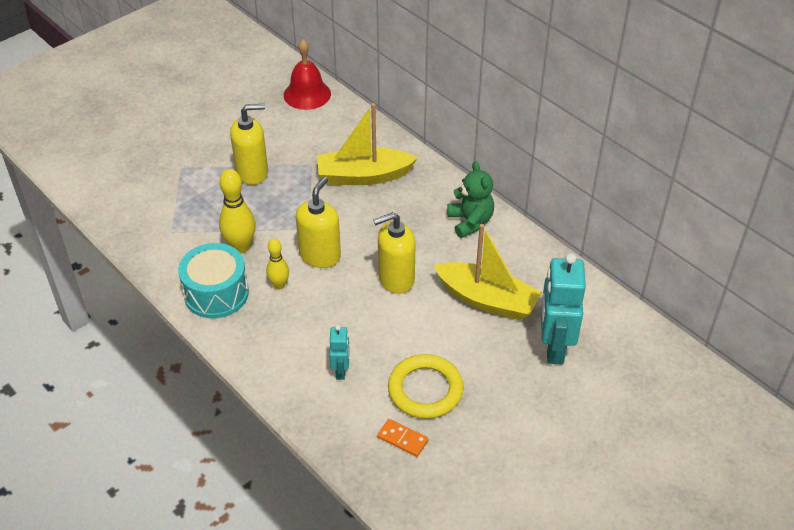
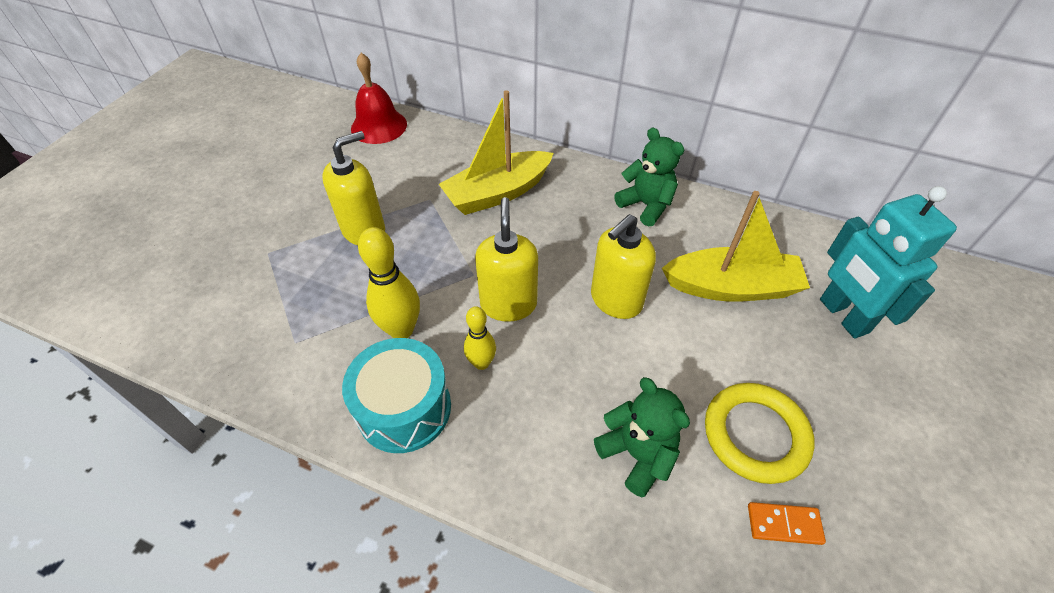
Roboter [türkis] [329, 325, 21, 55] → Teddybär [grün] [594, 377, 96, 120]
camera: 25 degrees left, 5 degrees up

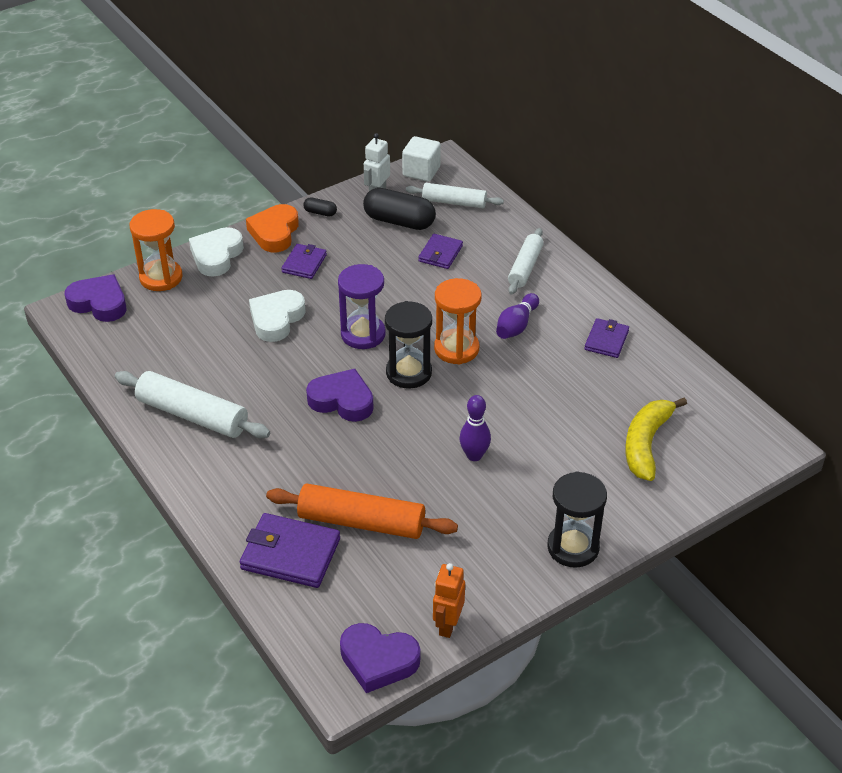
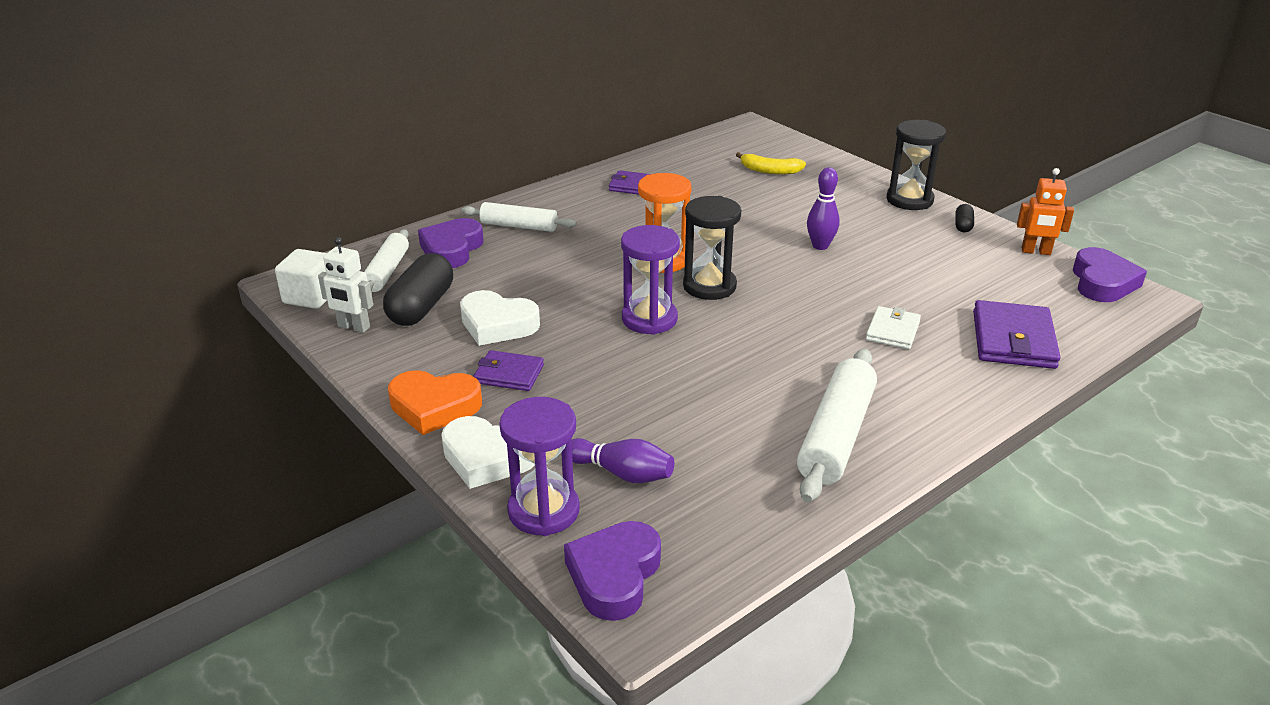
Herz [lila] [306, 369, 68, 53] → Herz [lila] [418, 218, 66, 50], relocated
Herz [weiß] [249, 290, 57, 52] → Herz [weiß] [460, 290, 80, 56], relocated
Sanduhr [orange] [130, 209, 53, 82] → Sanduhr [lila] [499, 397, 81, 139]
Bowlingkegel [lila] [496, 293, 43, 46] → Bowlingkegel [lila] [572, 438, 102, 45], relocated
Banane [gelb] [625, 398, 62, 83] → Banane [gelb] [736, 152, 70, 22], x0.66
- → Geldbörse [weiß] [866, 306, 55, 43]
Kapsel [schwarz] [303, 197, 34, 20] → Kapsel [schwarz] [955, 204, 19, 28], relocated
Nudelholz [orange] [266, 484, 192, 55] → -
Geldbörse [lila] [418, 234, 45, 35] → -
camera: 95 degrees left, 10 degrees down

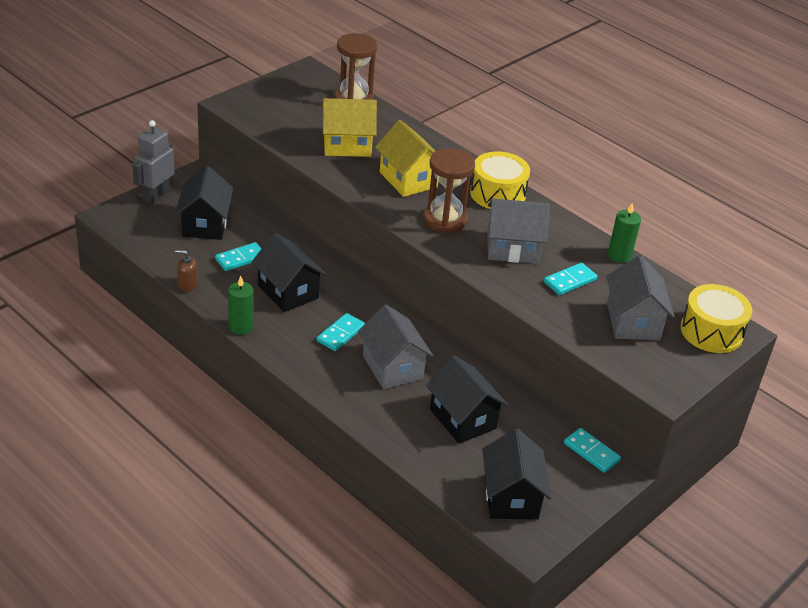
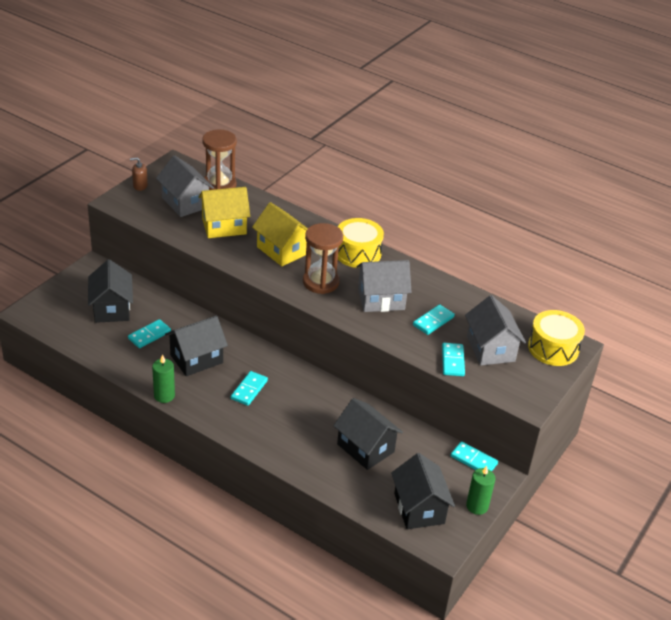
Seifenspender [braun] [175, 250, 23, 42] → Seifenspender [braun] [130, 157, 18, 34], relocated
Haus [grau] [358, 304, 75, 85] → Haus [grau] [156, 155, 58, 62], relocated
Haus [schwarz] [252, 233, 75, 79] → Haus [schwarz] [165, 316, 63, 60], 75 degrees counterclockwise
- → Dominostein [türkis] [442, 343, 23, 33]
Kerze [grün] [608, 202, 33, 61] → Kerze [grün] [466, 465, 29, 50], relocated
Roboter [grau] [132, 120, 43, 84] → -
camera: 10 degrees left, 0 degrees up

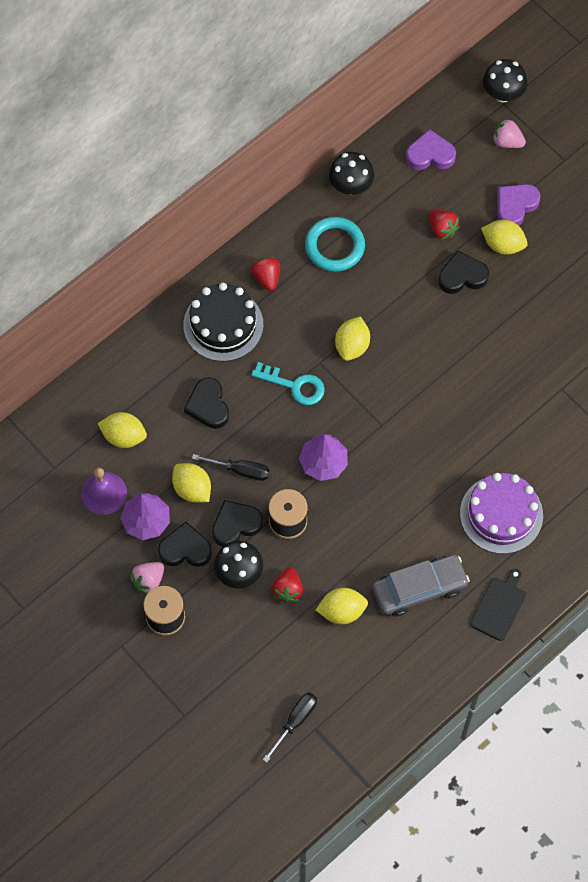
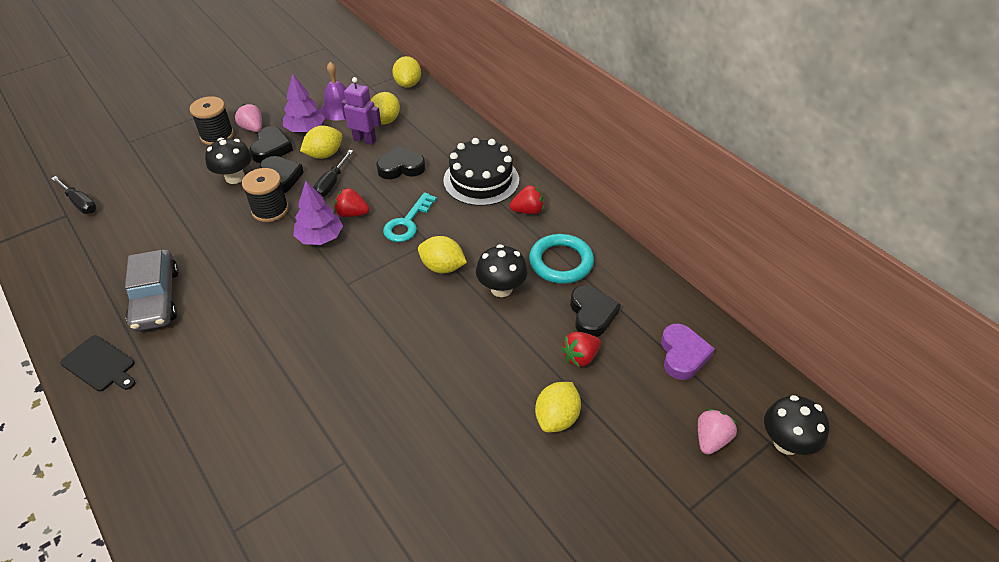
Erdbeere [rot] [272, 567, 31, 36] → Erdbeere [rot] [334, 187, 35, 30], relocated
- → Roboter [lila] [341, 77, 40, 68]
Zitrone [gelb] [316, 588, 52, 36] → Zitrone [gelb] [392, 56, 29, 32], relocated
Pilz [schwarz] [329, 152, 45, 43] → Pilz [schwarz] [476, 244, 52, 53], relocated
Herz [schwarz] [438, 250, 51, 44] → Herz [schwarz] [570, 285, 51, 52], relocated
Kuchen [lila] [460, 473, 83, 81] → -
Herz [lila] [498, 184, 42, 42] → -
camera: 95 degrees right, 20 degrees down

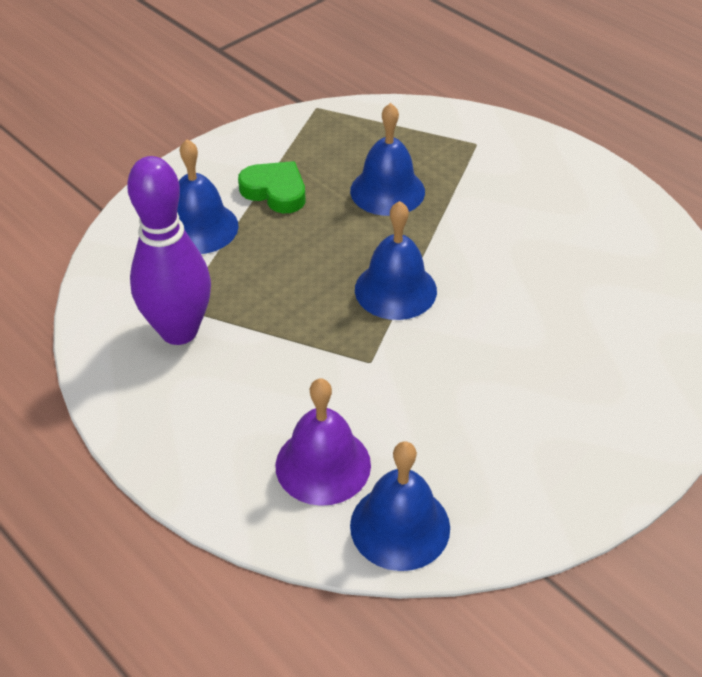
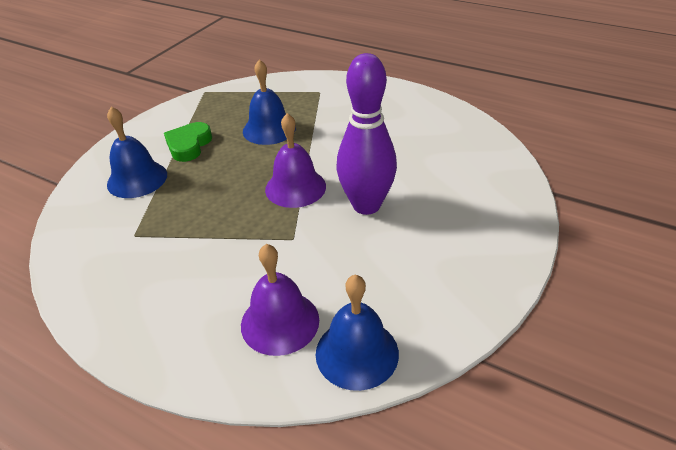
Herz [grün] [238, 161, 67, 52] → Herz [grün] [164, 122, 48, 40], 90 degrees counterclockwise
Glocke [blau] [355, 201, 82, 119] → Glocke [lila] [265, 113, 61, 95]
Bowlingkegel [lila] [127, 156, 84, 189] → Bowlingkegel [lila] [337, 53, 60, 162], relocated
camera: 15 degrees left, 5 degrees down

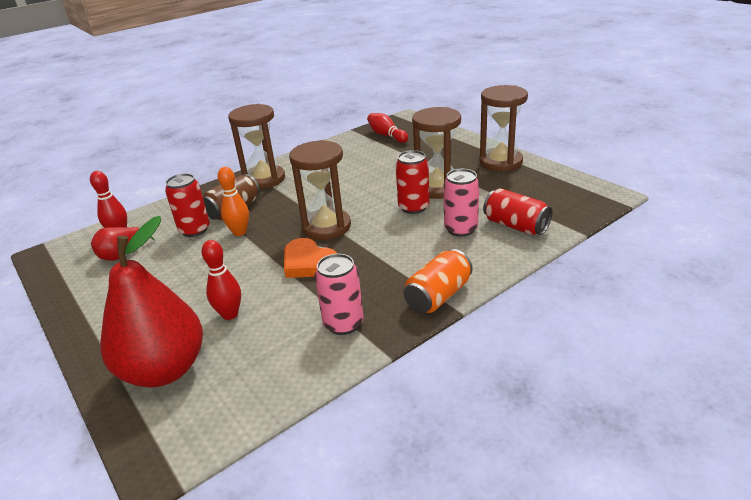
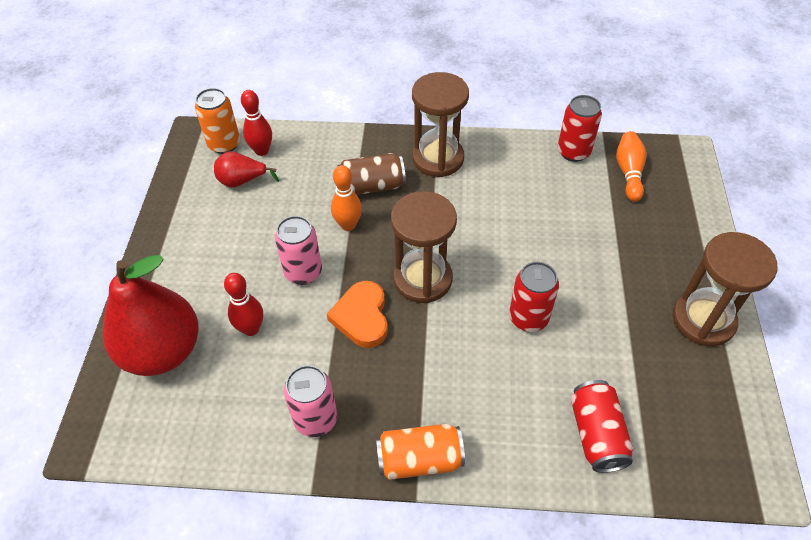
- → Dose [orange] [195, 88, 45, 66]
Dose [rosa] [444, 169, 35, 68] → Dose [rosa] [275, 216, 47, 69], relocated
Dose [rot] [165, 173, 45, 64] → Dose [rot] [558, 95, 44, 67], relocated
Bowlingkegel [rot] [367, 113, 41, 30] → Bowlingkegel [orange] [616, 131, 30, 71]
Sanduhr [braun] [412, 107, 49, 92] → -
camera: 40 degrees right, 20 degrees up

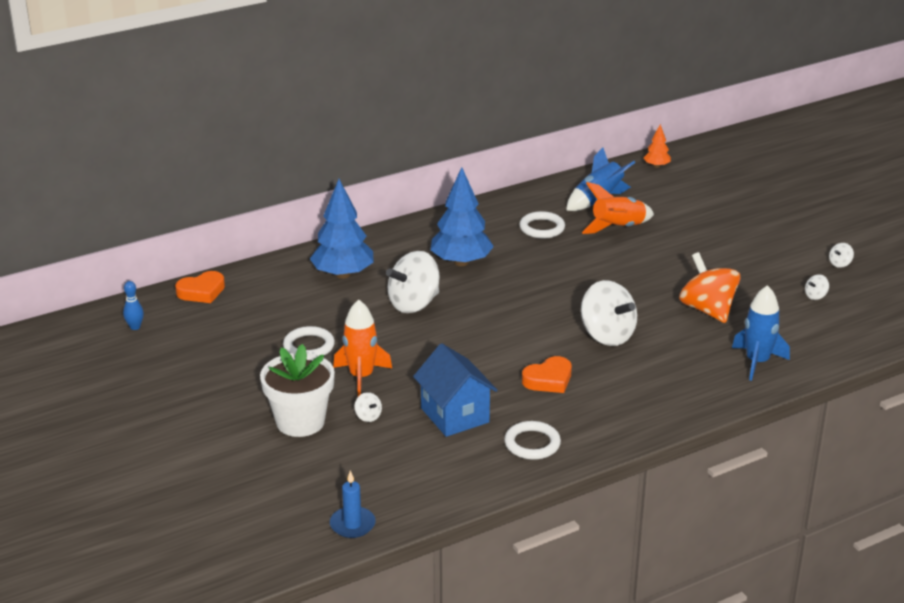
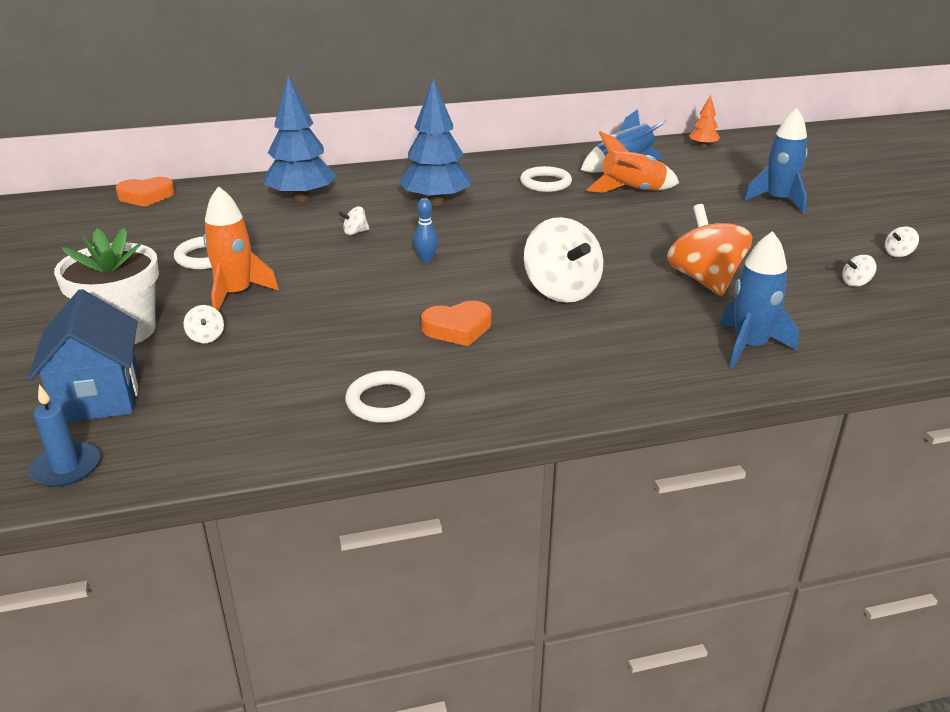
Haus [blau] [413, 343, 85, 94] → Haus [blau] [28, 289, 111, 133], relocated
Kreisel [weiß] [386, 251, 53, 62] → Kreisel [weiß] [338, 206, 32, 29], x0.42
Bowlingkegel [blau] [123, 281, 21, 49] → Bowlingkegel [blau] [414, 198, 24, 65], relocated
- → Rakete [blau] [744, 108, 64, 106]
camera: 15 degrees right, 0 degrees up

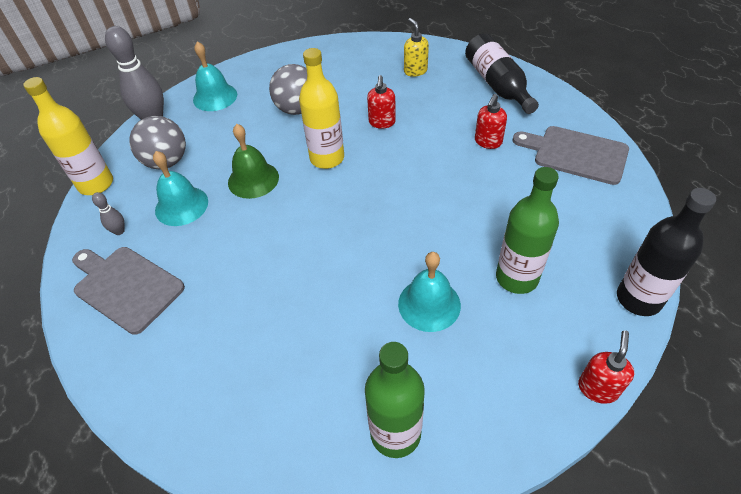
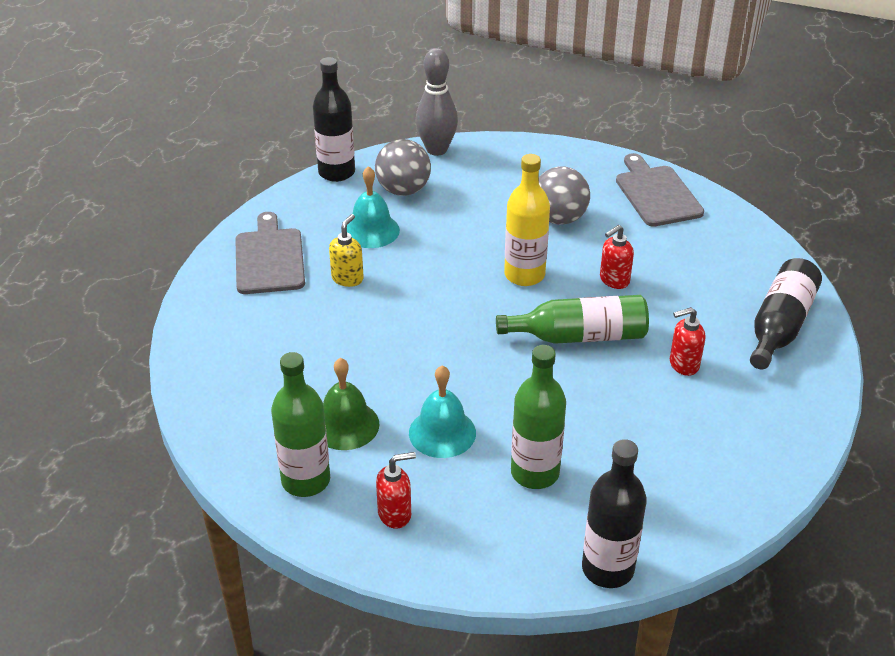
Flasche [gelb] [23, 77, 90, 118] → Flasche [schwarz] [313, 57, 42, 125]
Glocke [grün] [228, 124, 51, 75] → Glocke [grün] [323, 358, 56, 92], relocated
Seifenspender [gelb] [404, 18, 25, 59] → Seifenspender [gelb] [329, 214, 35, 73], relocated
Seifenspender [rot] [578, 330, 56, 74] → Seifenspender [rot] [376, 452, 40, 77], relocated
- → Flasche [grün] [496, 295, 153, 49]
Schneidebrett [grau] [512, 126, 117, 59] → Schneidebrett [grau] [616, 153, 88, 74], relocated
Bowlingkegel [grau] [92, 192, 32, 43] → -
Glocke [türkis] [193, 42, 44, 69] → -
camera: 45 degrees right, 10 degrees down

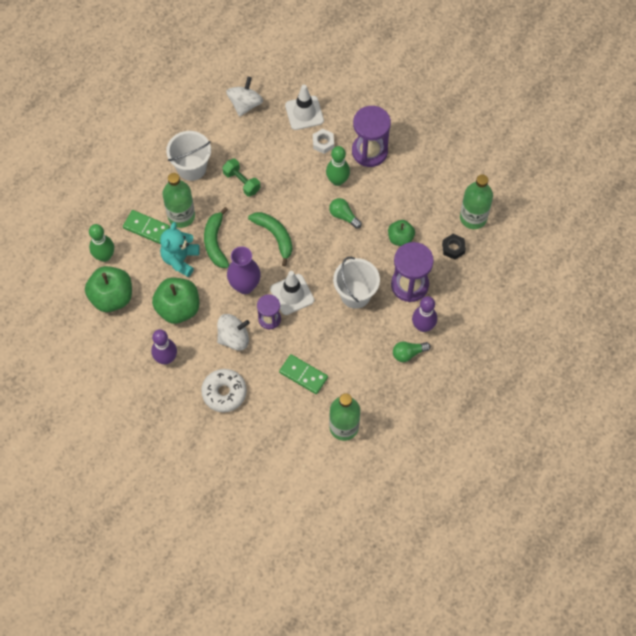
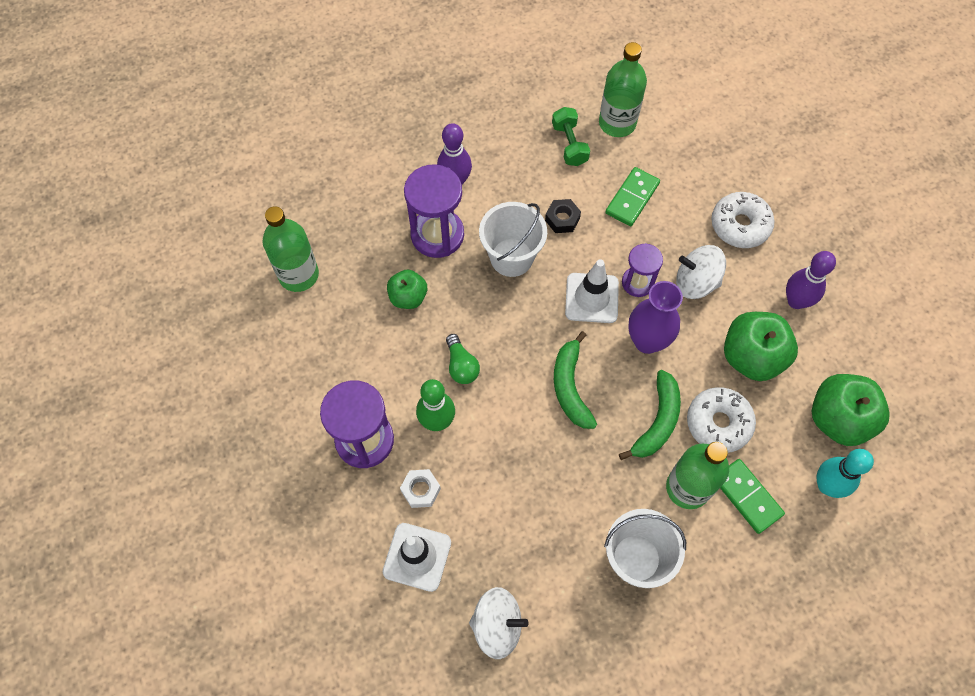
Kreisel [weiß] [226, 77, 37, 40] → Kreisel [weiß] [469, 587, 60, 72], 135 degrees counterclockwise
Sechskantmutter [schwarz] [442, 234, 24, 26] → Sechskantmutter [schwarz] [545, 199, 36, 34], relocated
Hantel [grün] [222, 159, 39, 38] → Hantel [grün] [552, 107, 38, 59], relocated
Dominostein [grün] [279, 354, 49, 40] → Dominostein [grün] [605, 167, 55, 59], 60 degrees clockwise
Teddybär [türkis] [160, 222, 40, 55] → Donut [weiß] [687, 387, 69, 66]
Bowlingkegel [grün] [89, 224, 25, 38] → Bowlingkegel [türkis] [817, 449, 57, 49]
Glühbirne [grün] [393, 341, 37, 21] → -
camera: 150 degrees left, 0 degrees up

